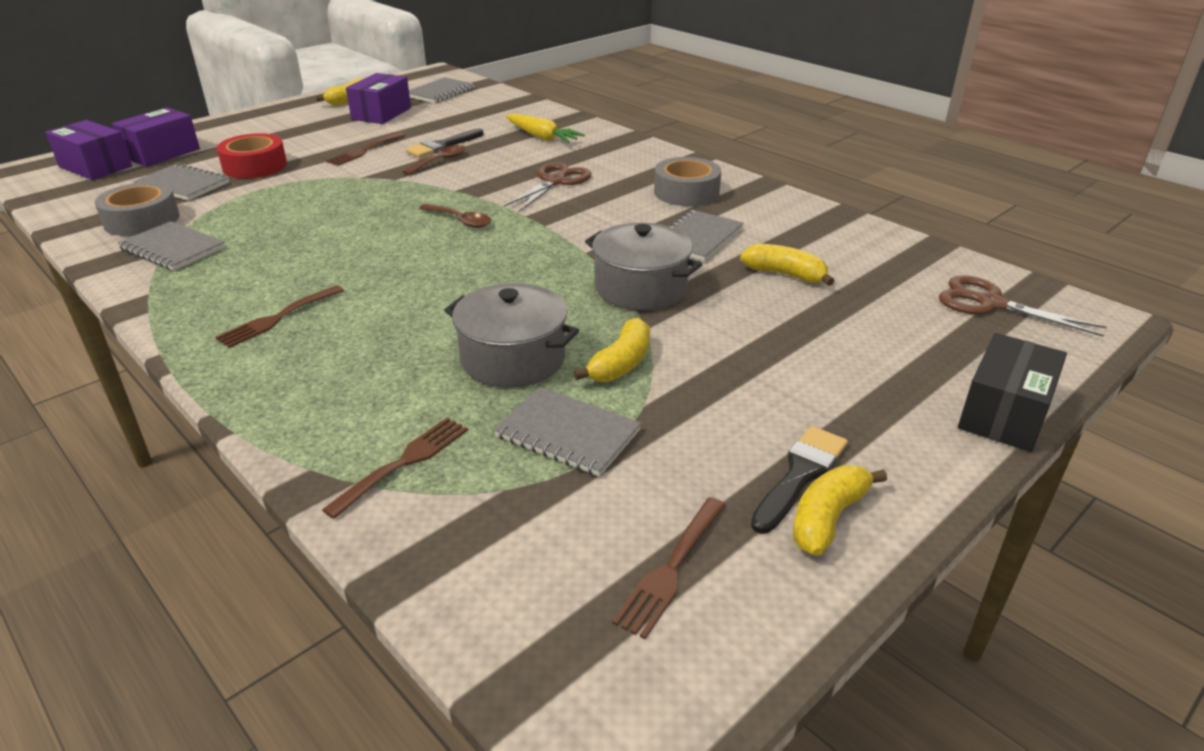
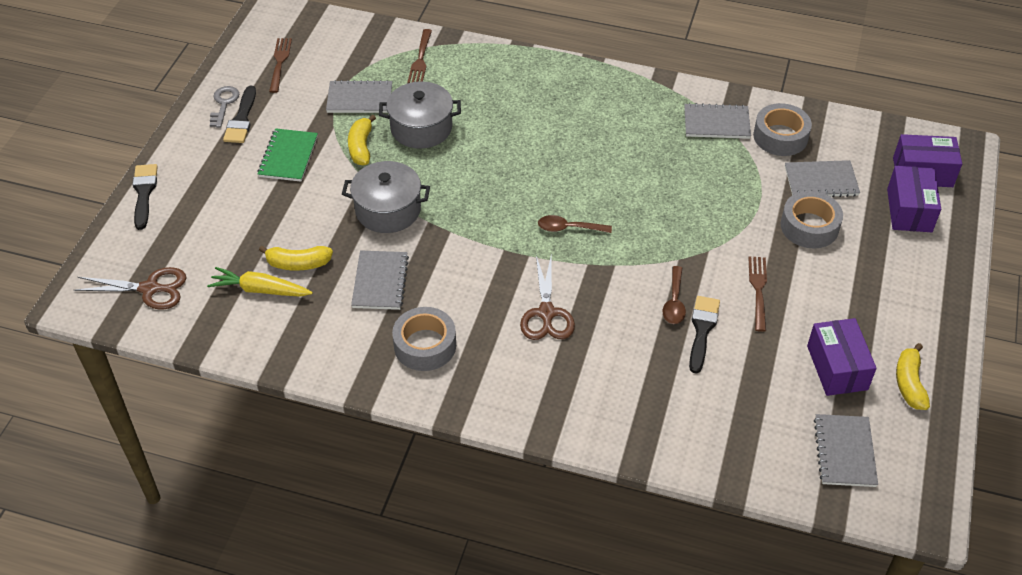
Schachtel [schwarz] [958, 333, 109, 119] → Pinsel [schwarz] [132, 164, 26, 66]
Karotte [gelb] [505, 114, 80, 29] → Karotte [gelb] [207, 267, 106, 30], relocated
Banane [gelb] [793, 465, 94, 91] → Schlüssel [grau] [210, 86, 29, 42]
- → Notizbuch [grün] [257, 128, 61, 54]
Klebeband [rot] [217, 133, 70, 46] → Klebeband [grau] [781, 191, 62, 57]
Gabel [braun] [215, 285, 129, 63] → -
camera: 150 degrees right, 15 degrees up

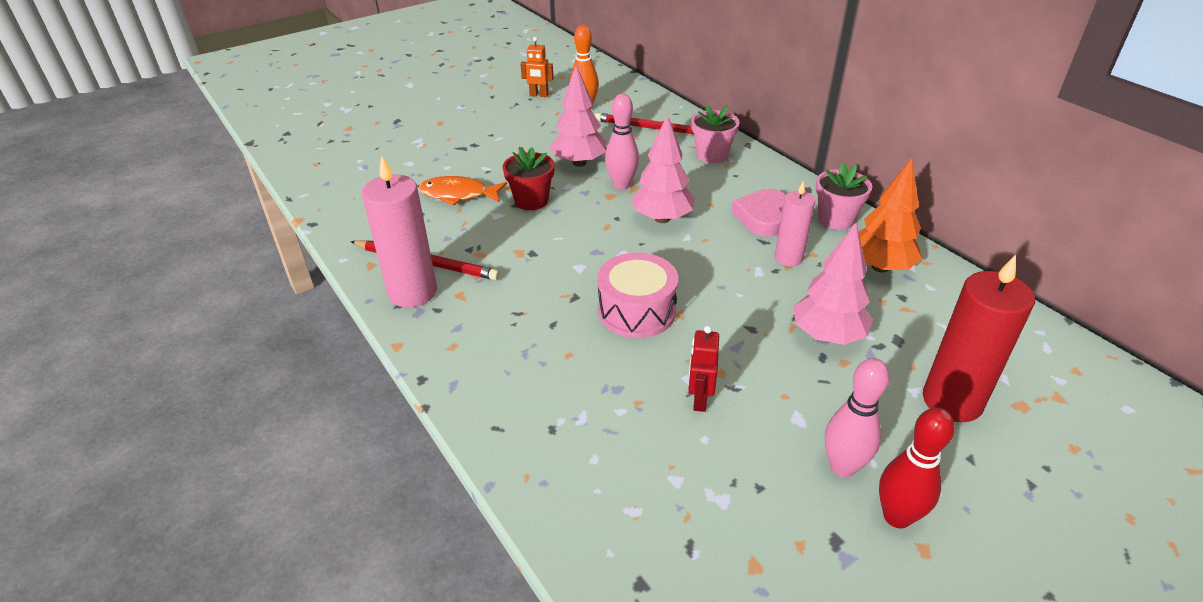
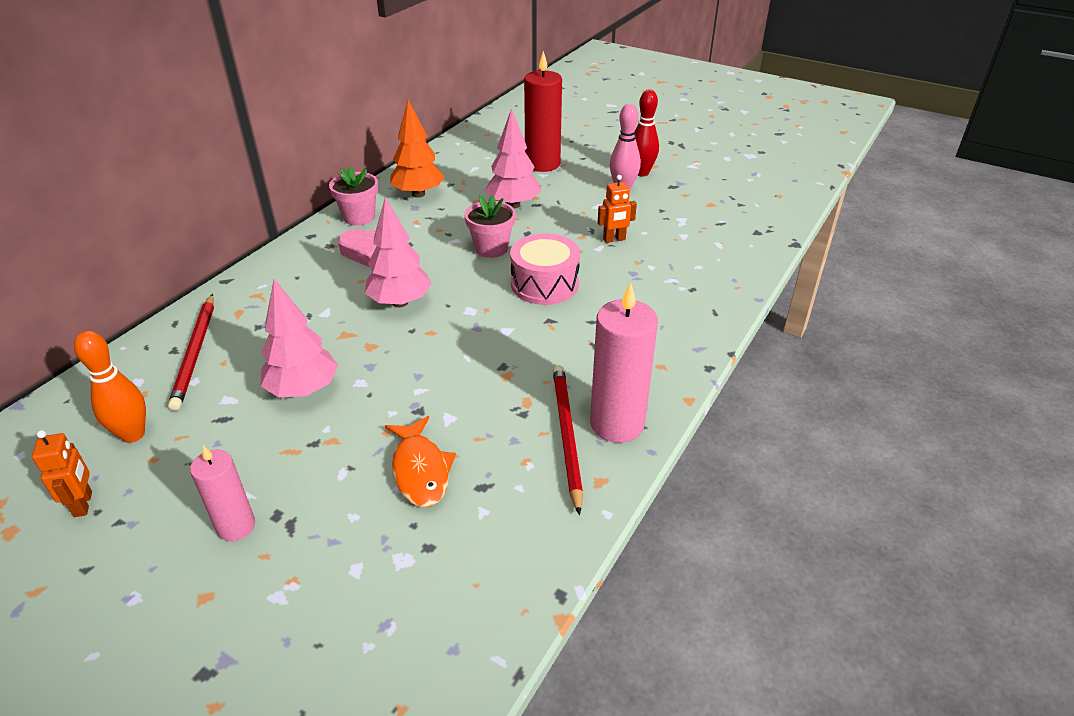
Kerze [rosa] [775, 181, 40, 85] → Kerze [rosa] [190, 445, 65, 96], relocated
Blumentopf [rosa] [691, 105, 48, 58] → Blumentopf [rosa] [465, 195, 50, 63], relocated
Roboter [rot] [688, 326, 31, 86] → Roboter [orange] [598, 175, 39, 68]
Blumentopf [rot] [503, 147, 52, 63] → -
Bowlingkegel [rosa] [605, 94, 34, 95] → -
camera: 115 degrees left, 0 degrees up

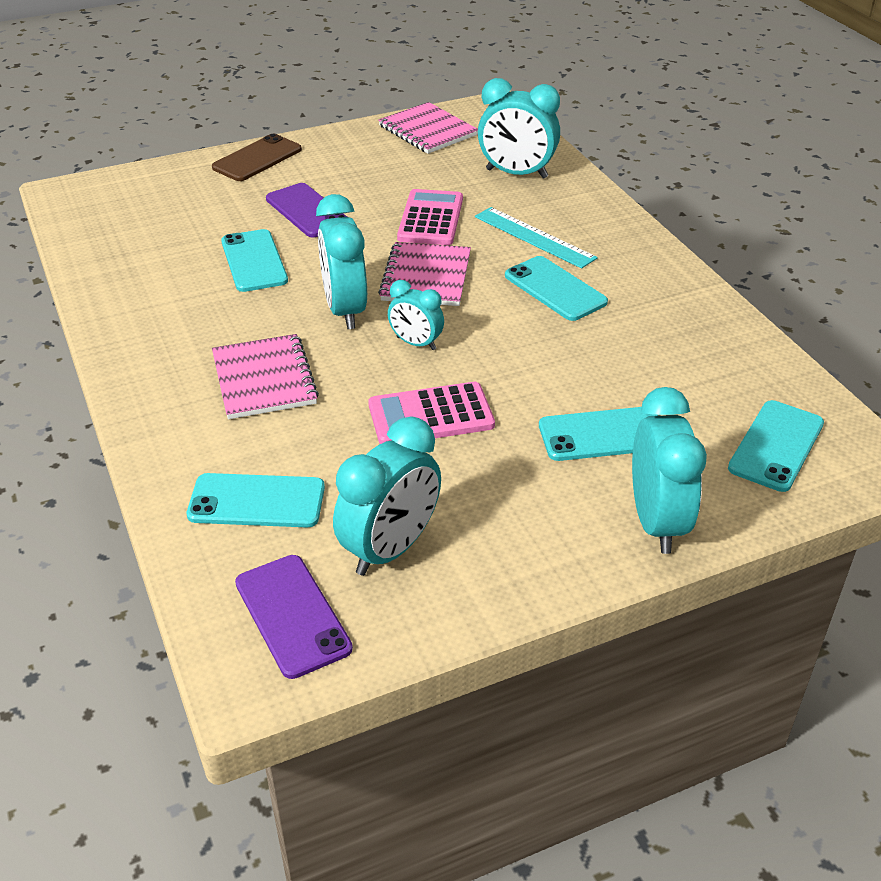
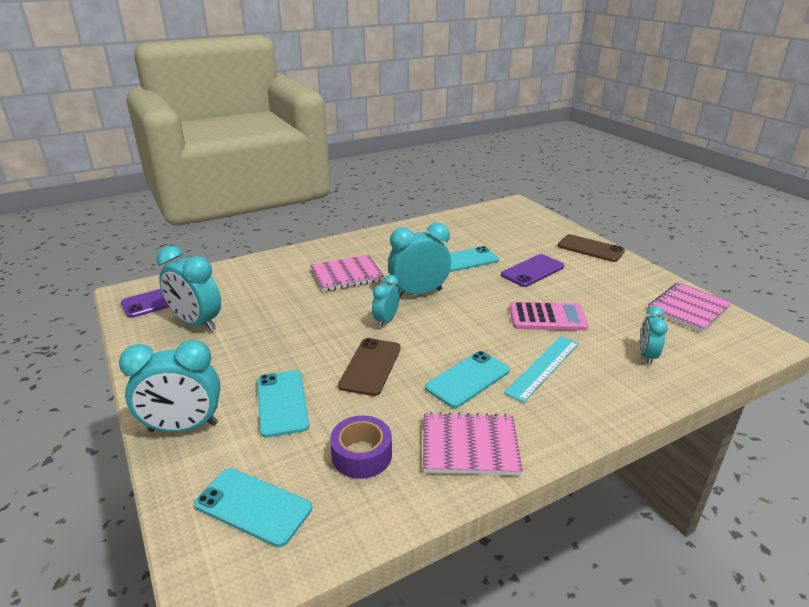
- → Klebeband [lila] [330, 416, 62, 63]
- → Handy [braun] [338, 338, 63, 58]
Notizbuch [rosa] [378, 242, 93, 64] → Notizbuch [rosa] [423, 412, 100, 63], relocated
Wecker [türkis] [478, 78, 82, 101] → Wecker [türkis] [640, 306, 28, 59], x0.58
Handy [türkis] [187, 473, 138, 54] → -
Taschenrechner [rosa] [368, 382, 127, 62] → -
camera: 85 degrees right, 10 degrees down

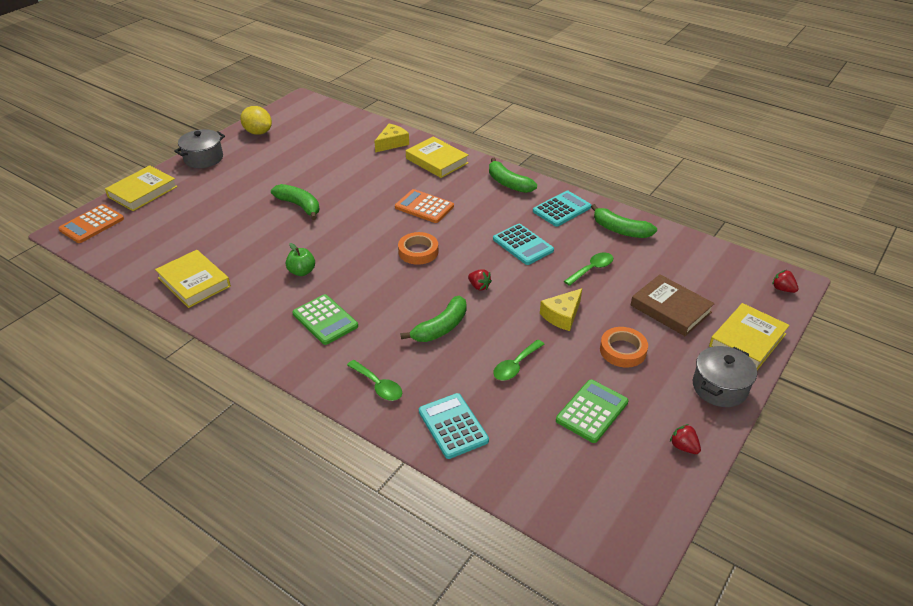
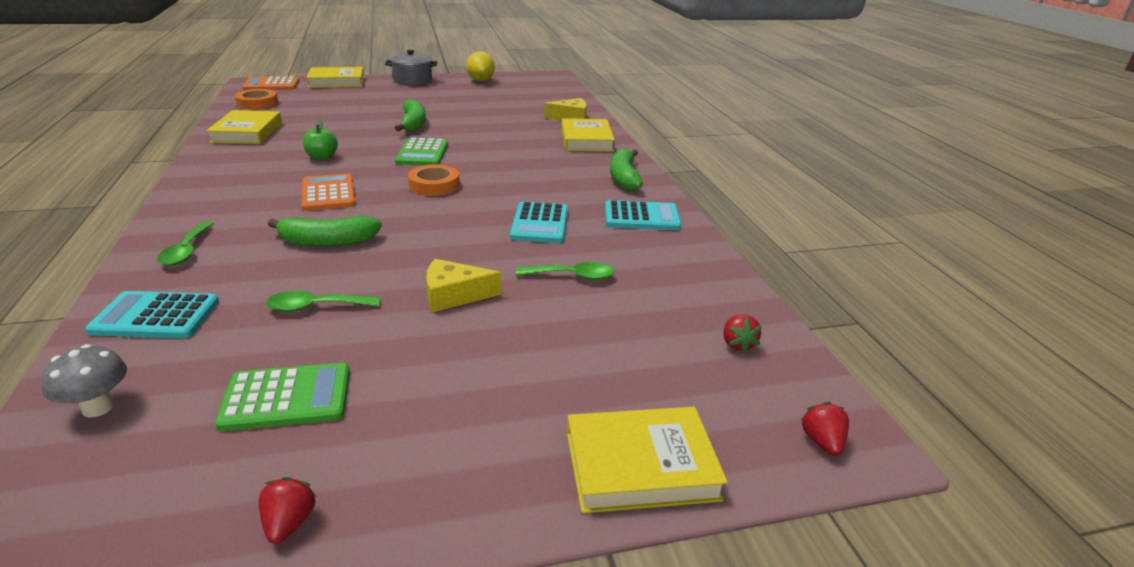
- → Pilz [grau] [41, 344, 86, 73]
Taschenrechner [türkis] [419, 393, 70, 66] → Taschenrechner [türkis] [85, 291, 134, 47], 105 degrees counterclockwise
Klebeband [orange] [600, 327, 48, 41] → Klebeband [orange] [235, 89, 43, 21], relocated
Taschenrechner [orange] [395, 189, 59, 34] → Taschenrechner [orange] [302, 173, 54, 38], relocated
Taschenrechner [grün] [292, 294, 66, 51] → Taschenrechner [grün] [395, 138, 53, 28], relocated
Erdbeere [rot] [468, 269, 24, 22] → Erdbeere [rot] [723, 314, 39, 39], relocated
Banane [grün] [591, 204, 66, 34] → -
Buch [braun] [631, 274, 84, 62] → -
Kochtopf [grau] [693, 346, 64, 61] → -
camera: 40 degrees right, 10 degrees down

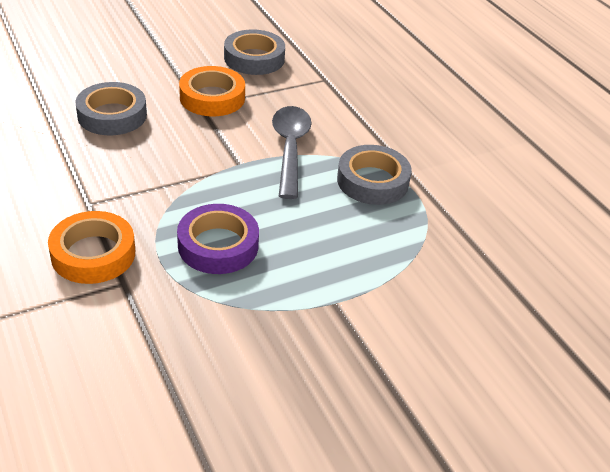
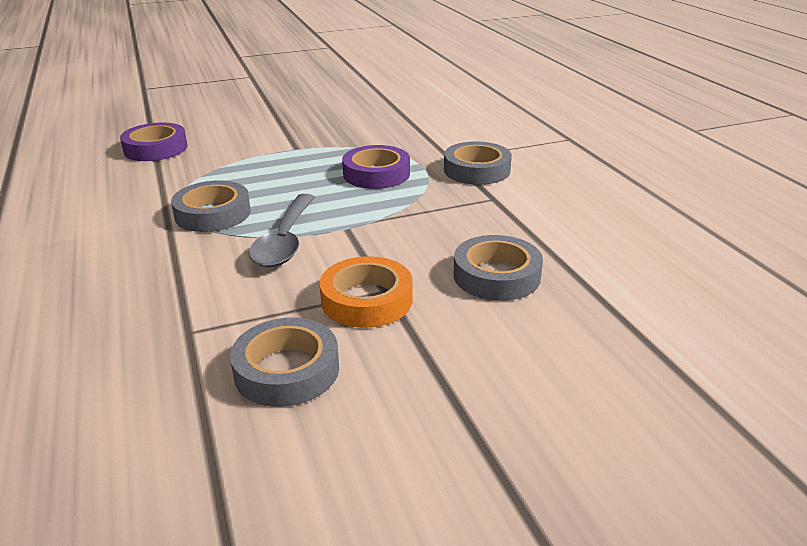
- → Klebeband [lila] [120, 123, 68, 38]
Klebeband [orange] [48, 211, 87, 73] → Klebeband [grau] [444, 141, 68, 44]
camera: 170 degrees left, 10 degrees down

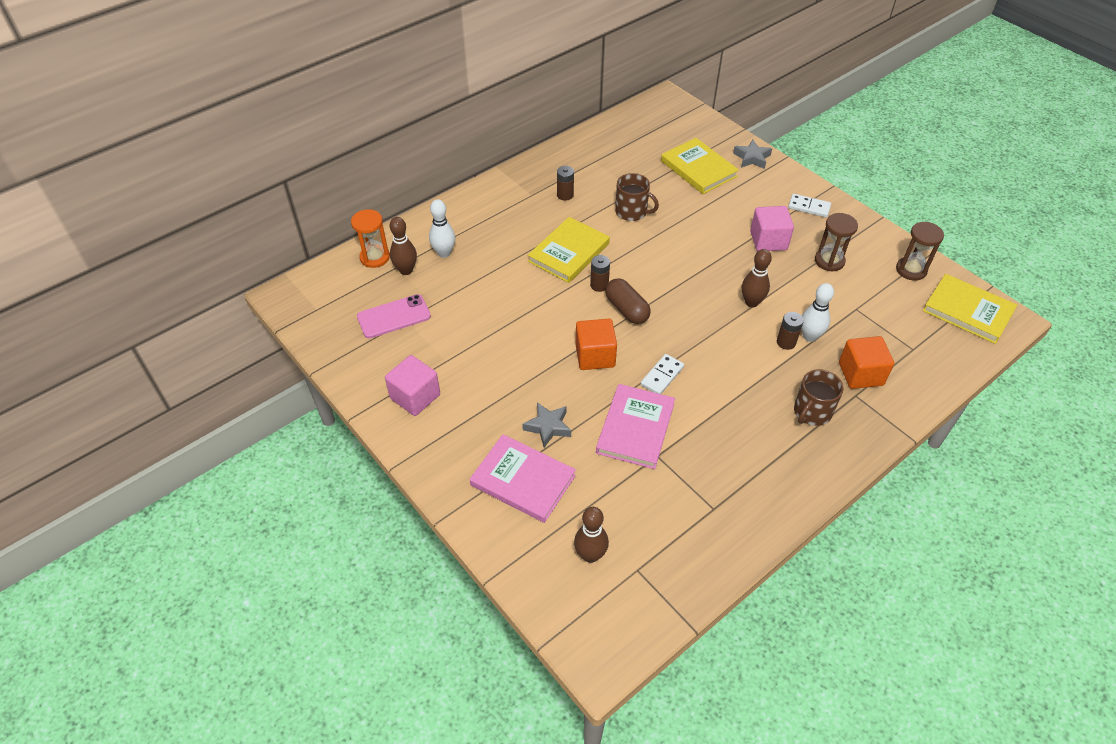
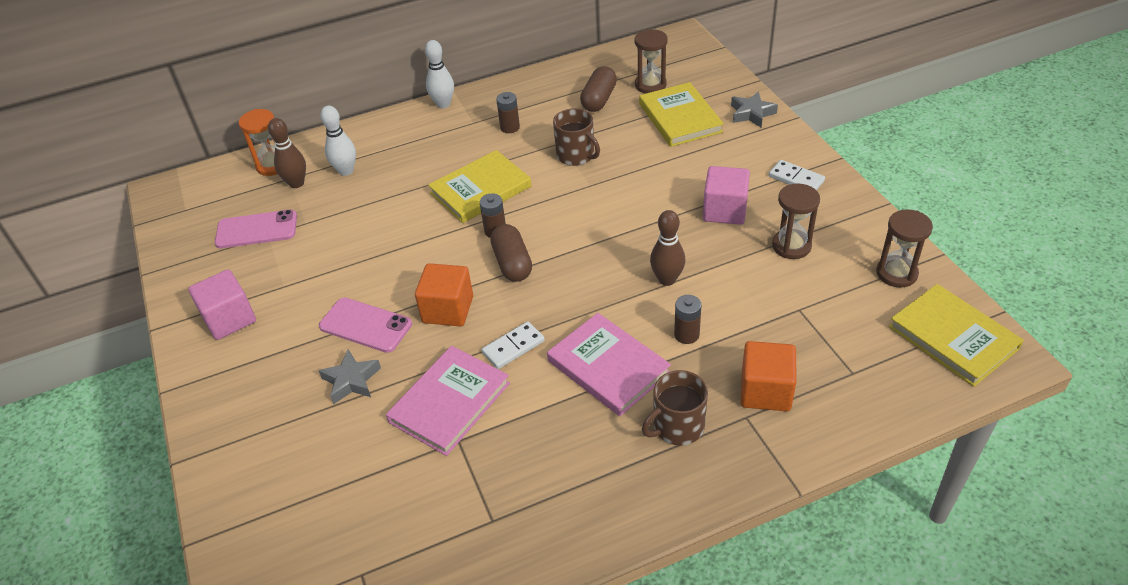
- → Handy [rosa] [319, 298, 93, 55]
Bowlingkegel [weiß] [801, 283, 33, 59] → Bowlingkegel [weiß] [425, 40, 29, 68], relocated
Buch [rosa] [470, 434, 106, 89] → Buch [rosa] [547, 313, 124, 103], relocated
- → Kapsel [braun] [580, 66, 37, 46]
- → Sanduhr [braun] [635, 29, 32, 65]
Bowlingkegel [braun] [574, 507, 35, 56] → -
camera: 20 degrees right, 5 degrees down

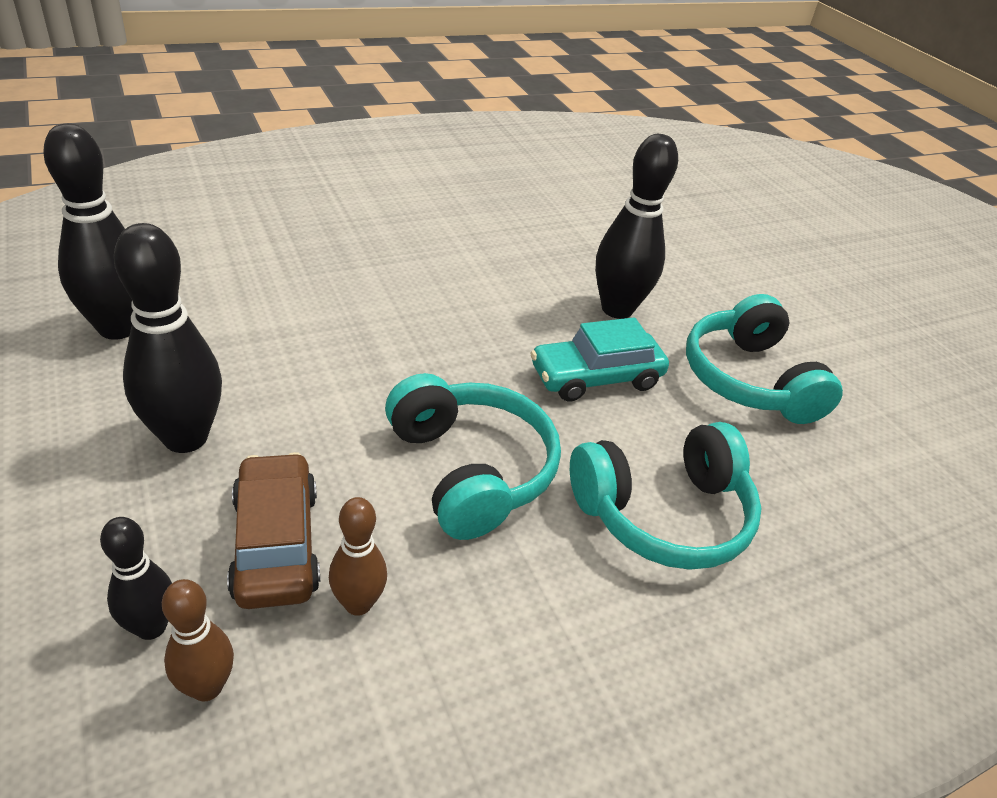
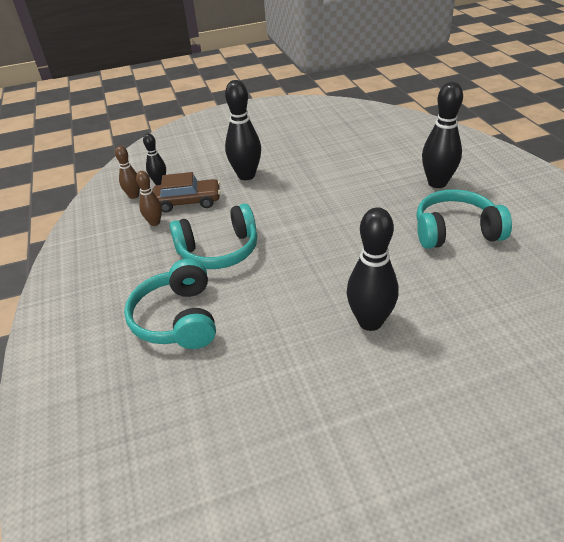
Kopfhörer [türkis] [686, 294, 157, 130] → Kopfhörer [türkis] [416, 189, 96, 60], relocated
Bowlingkegel [schwarz] [43, 124, 90, 216] → Bowlingkegel [schwarz] [422, 82, 41, 106], relocated
Auto [türkis] [531, 317, 138, 84] → -
camera: 105 degrees right, 0 degrees up

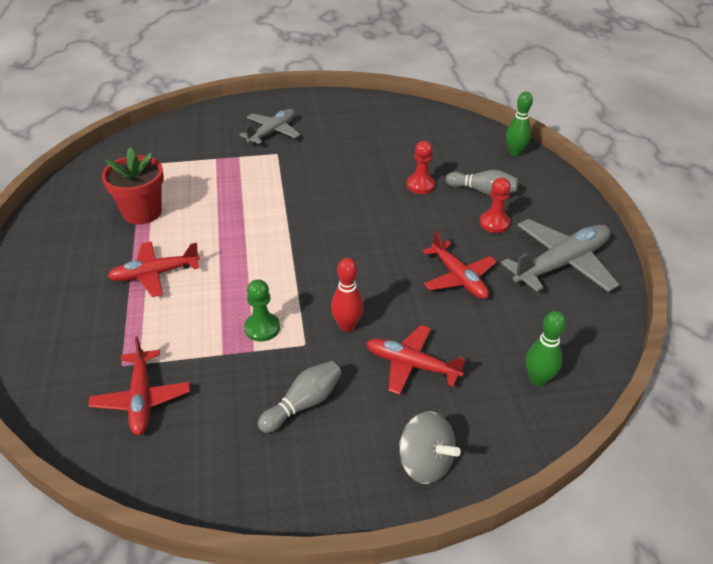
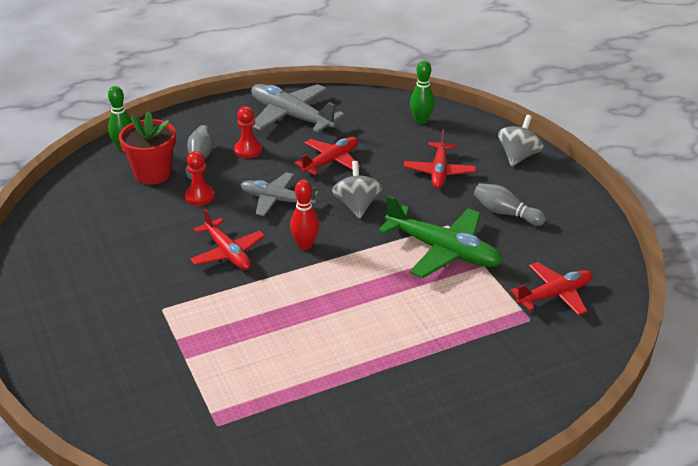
Blumentopf [rot] [102, 147, 62, 77] → Blumentopf [rot] [119, 111, 57, 74], relocated
Flugzeug [rot] [107, 242, 93, 55] → Flugzeug [rot] [190, 209, 75, 61], relocated
Flugzeug [grau] [239, 109, 62, 35] → Flugzeug [grau] [241, 172, 78, 44], relocated
Bowlingkegel [rot] [331, 258, 33, 74] → Bowlingkegel [rot] [290, 179, 29, 71], relocated
- → Kreisel [grau] [332, 161, 50, 58]
Bauer [grün] [244, 279, 36, 63] → Flugzeug [grün] [378, 195, 125, 83]
camera: 105 degrees left, 5 degrees down

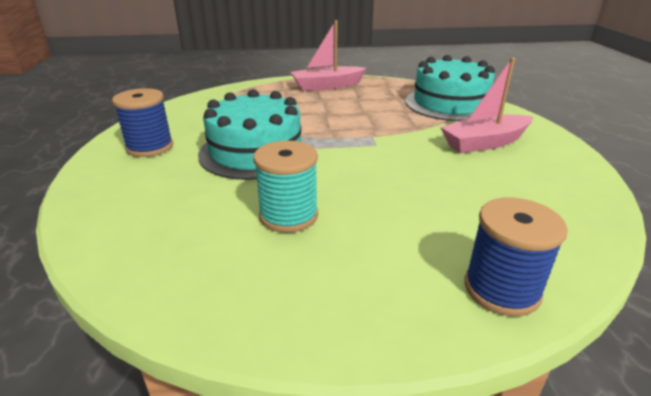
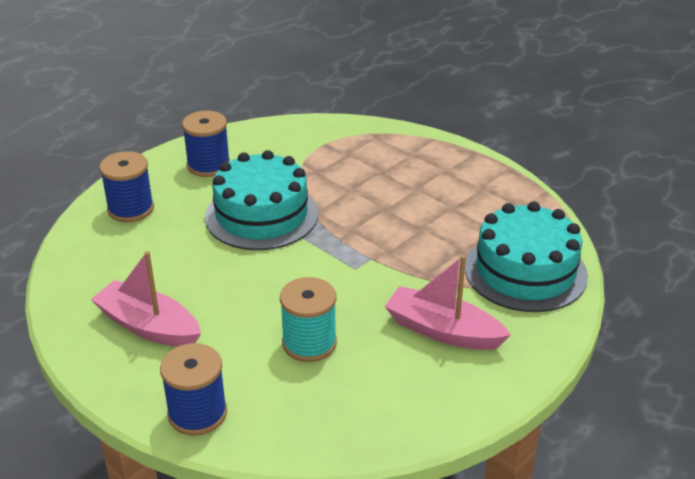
Boot [rosa] [290, 20, 76, 71] → Boot [rosa] [91, 251, 110, 96], relocated
- → Garnrolle [blau] [99, 151, 55, 71]
Garnrolle [türkis] [253, 140, 65, 93] → Garnrolle [türkis] [280, 277, 57, 85], relocated
camera: 50 degrees right, 5 degrees up

